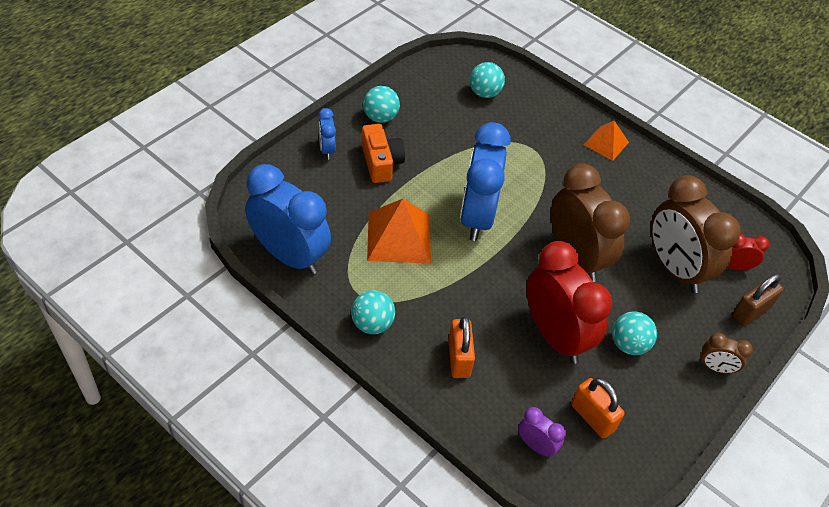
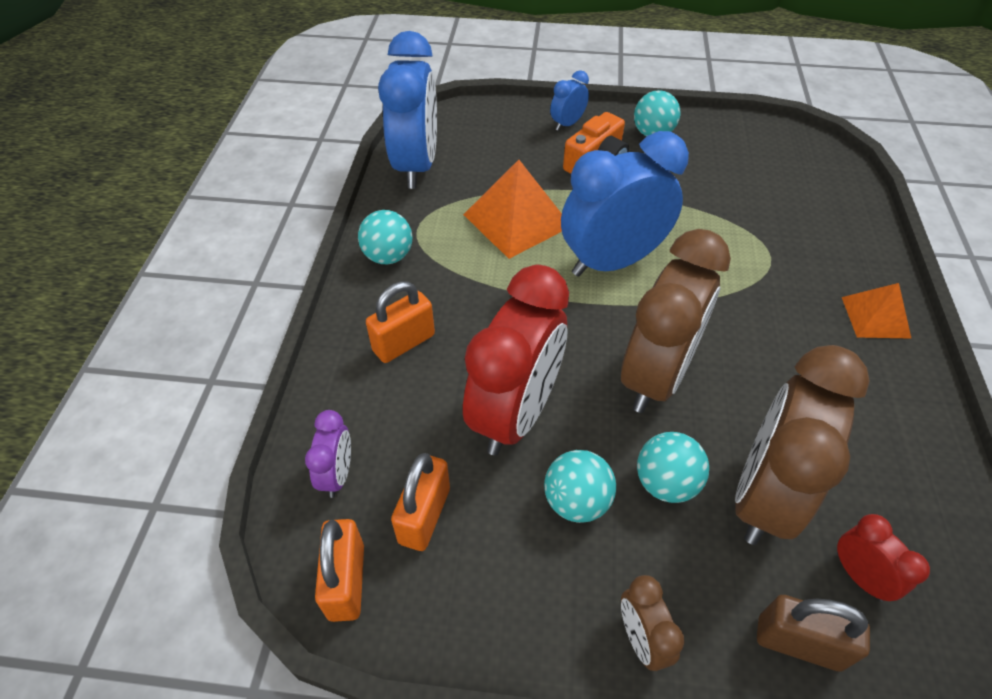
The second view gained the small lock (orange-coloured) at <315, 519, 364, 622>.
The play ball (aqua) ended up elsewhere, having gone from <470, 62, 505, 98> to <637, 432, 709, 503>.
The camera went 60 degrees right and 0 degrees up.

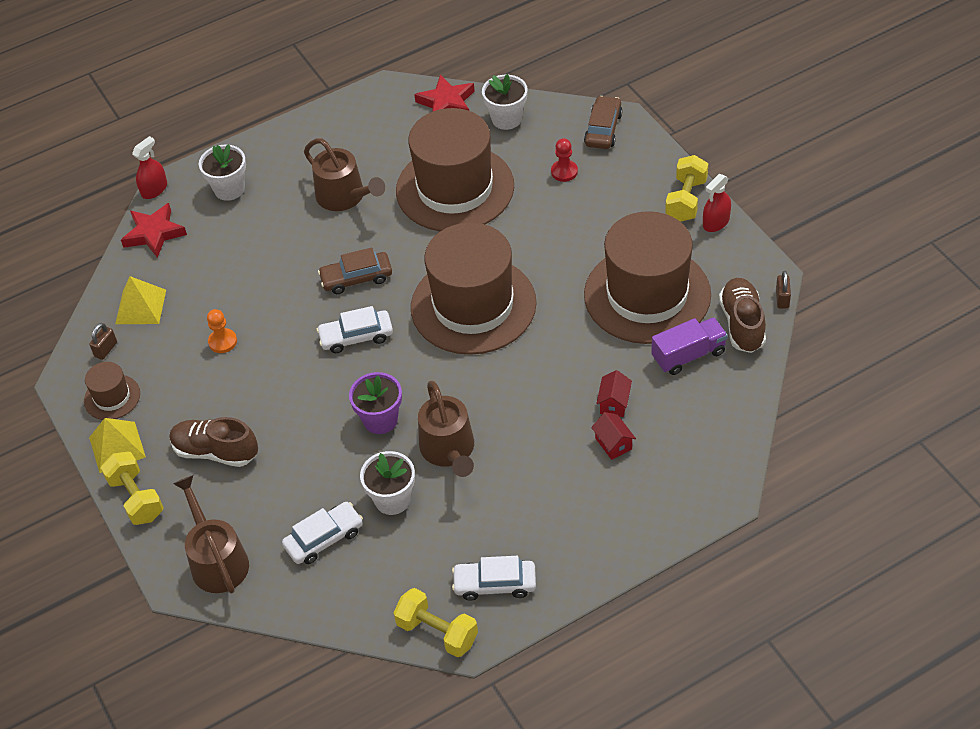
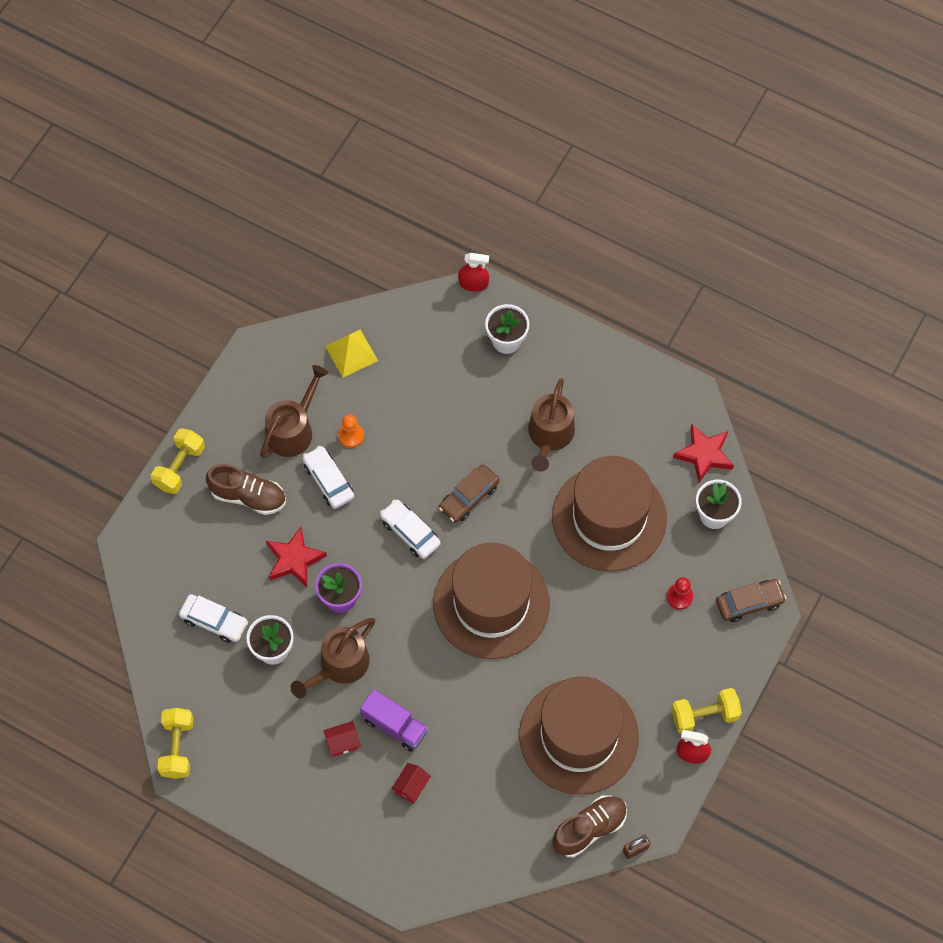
The second view lost the top hat (russet) at <84, 362, 140, 420>.
The second view lost the small lock (russet) at <89, 323, 117, 360>.
The second view lost the pyramid (bright yellow) at <89, 418, 146, 473>.
The star (red) ended up elsewhere, having gone from <121, 203, 187, 258> to <266, 527, 327, 587>.
The sprinkling can (russet) ended up elsewhere, having gone from <173, 475, 249, 593> to <260, 365, 328, 458>.
The car (snow-white) ended up elsewhere, having gone from <452, 556, 536, 601> to <302, 446, 354, 509>.
The cottage (red) ended up elsewhere, having gone from <596, 370, 632, 417> to <323, 721, 361, 757>.
The truck (royal purple) ended up elsewhere, having gone from <651, 317, 728, 375> to <360, 689, 428, 752>.
The lace-up shoe (russet) at <169, 417, 258, 467> ended up facing another way, 120 degrees clockwise from before.
The car (russet) at <318, 248, 392, 294> ended up facing another way, 90 degrees counterclockwise from before.
The camera went 55 degrees right and 15 degrees up.

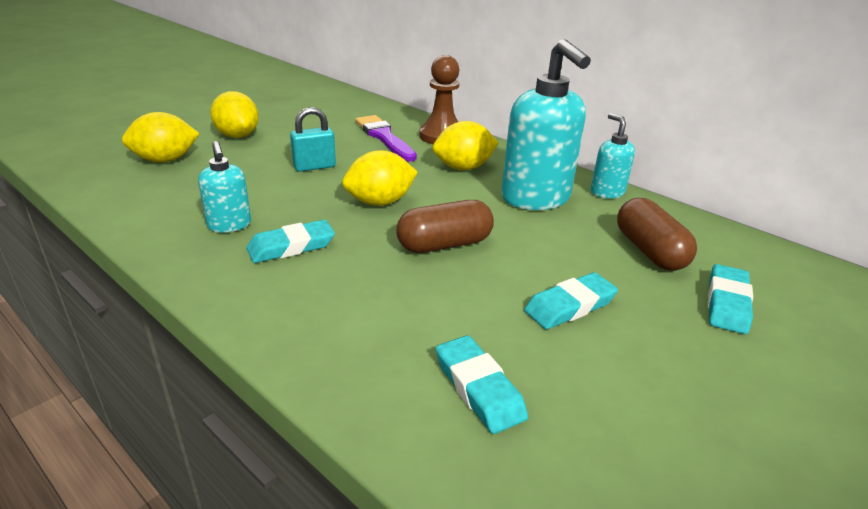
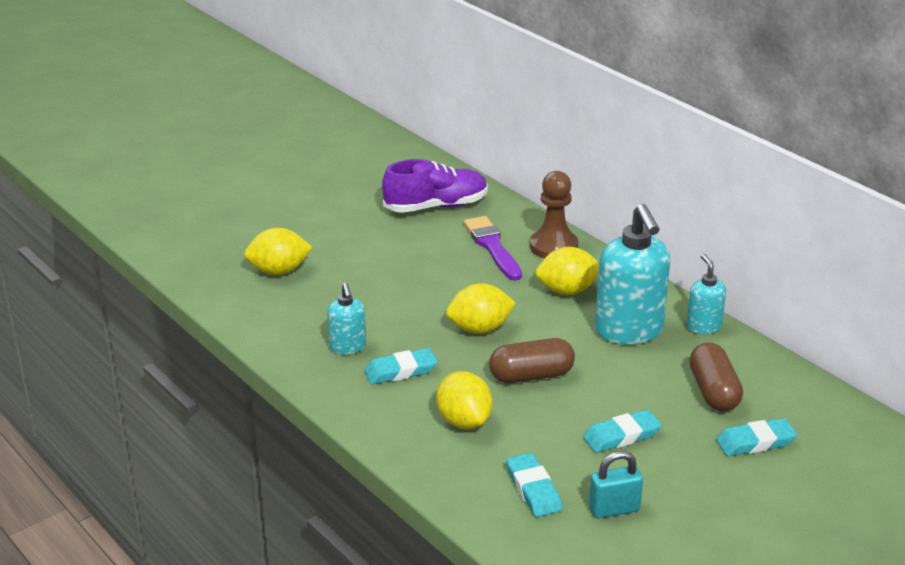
The second view gained the lace-up shoe (royal purple) at <382, 159, 488, 213>.
The toy lemon (bright yellow) ended up elsewhere, having gone from <210, 91, 259, 138> to <436, 371, 493, 429>.
The small lock (aqua) ended up elsewhere, having gone from <290, 107, 336, 172> to <589, 451, 643, 519>.
The pencil eraser (aqua) at <708, 264, 753, 334> ended up facing another way, 45 degrees clockwise from before.
The camera went 10 degrees right and 0 degrees up.

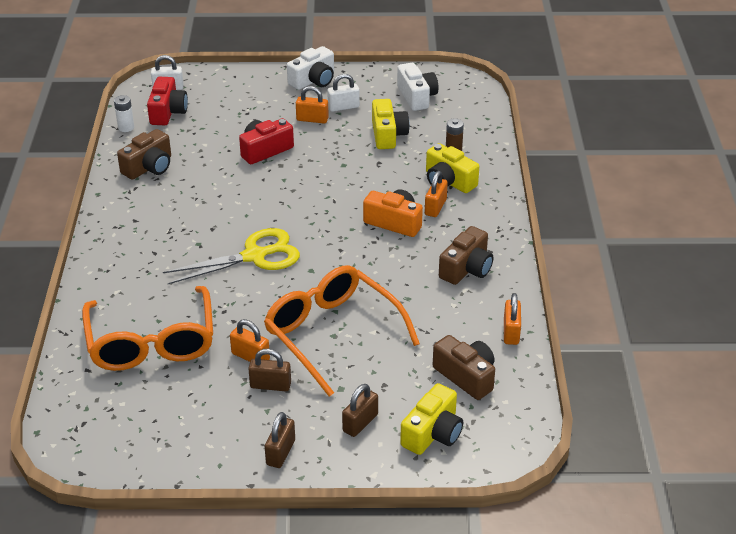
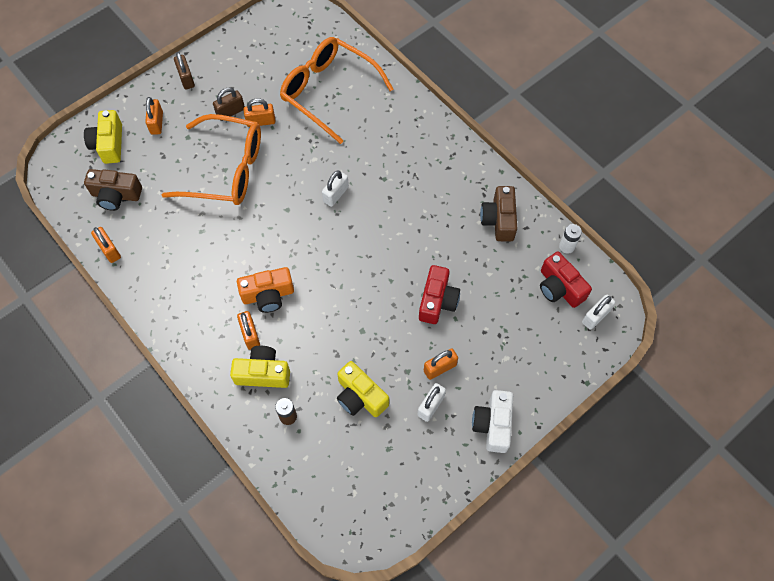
The second view lost the compact camera (snow-white) at <397, 63, 439, 111>.
The second view lost the compact camera (russet) at <439, 226, 493, 285>.
Where the pair of scissors (bright yellow) stood at <163, 228, 300, 284>, the small lock (snow-white) came to stand at <322, 171, 349, 207>.
What was the small lock (russet) at <342, 384, 378, 437> turned into the small lock (orange-coloured) at <145, 97, 163, 135>.
The camera went 140 degrees right and 25 degrees up.

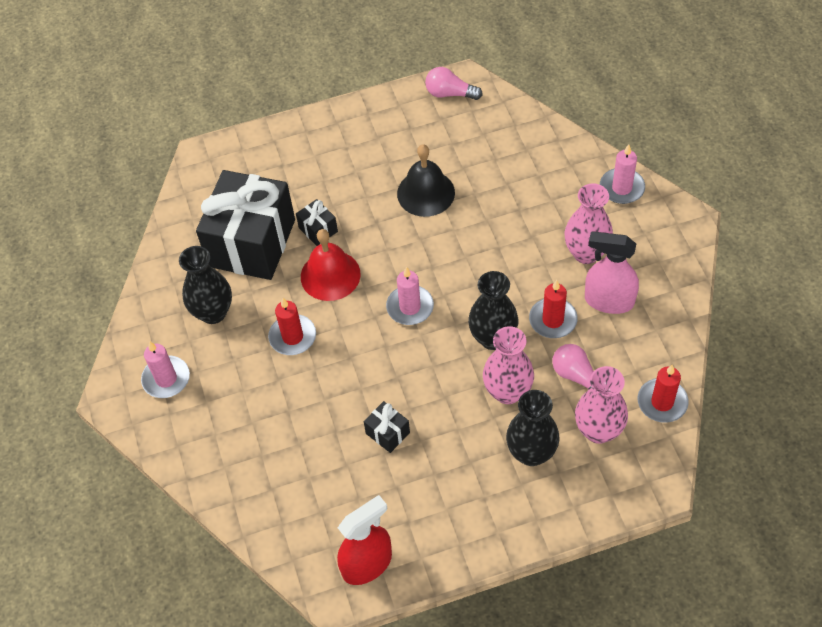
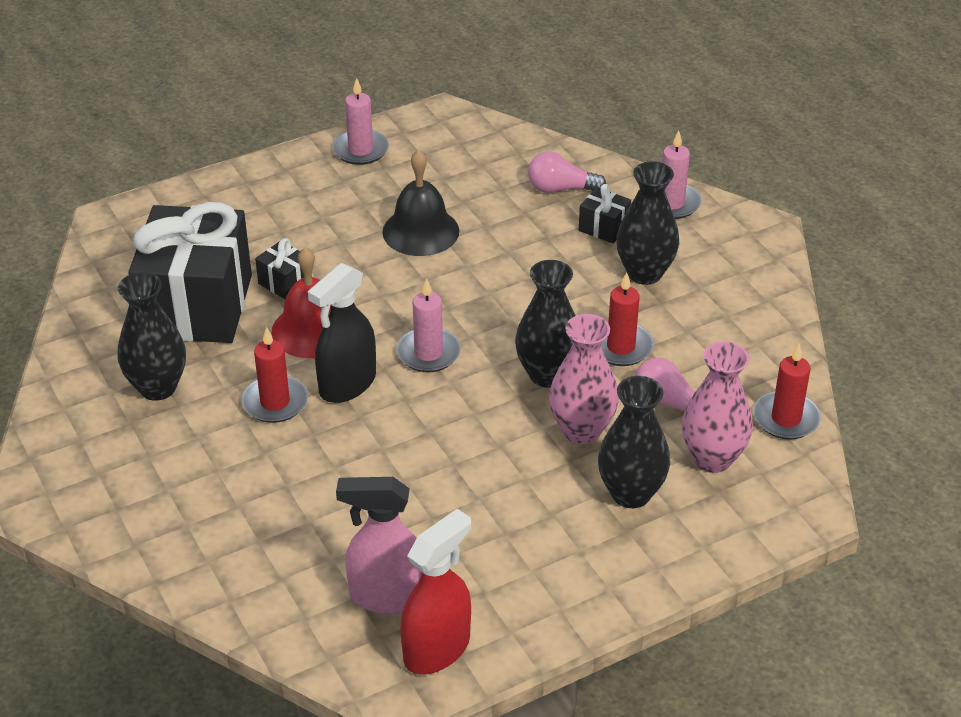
The second view gained the sprayer (ebony) at <308, 263, 376, 403>.
The pillar candle (rose-pink) ended up elsewhere, having gone from <141, 341, 190, 398> to <332, 78, 389, 165>.
The gift (ebony) ended up elsewhere, having gone from <364, 401, 410, 453> to <579, 184, 631, 243>.
The lightbulb (rose-pink) ended up elsewhere, having gone from <425, 67, 483, 100> to <528, 151, 606, 193>.
The sprayer (rose-pink) ended up elsewhere, having gone from <585, 232, 639, 314> to <336, 477, 422, 614>.
What was the tall vase (rose-pink) at <564, 183, 613, 264> turned into the tall vase (ebony) at <616, 161, 679, 285>.
The camera went 15 degrees left and 15 degrees down.

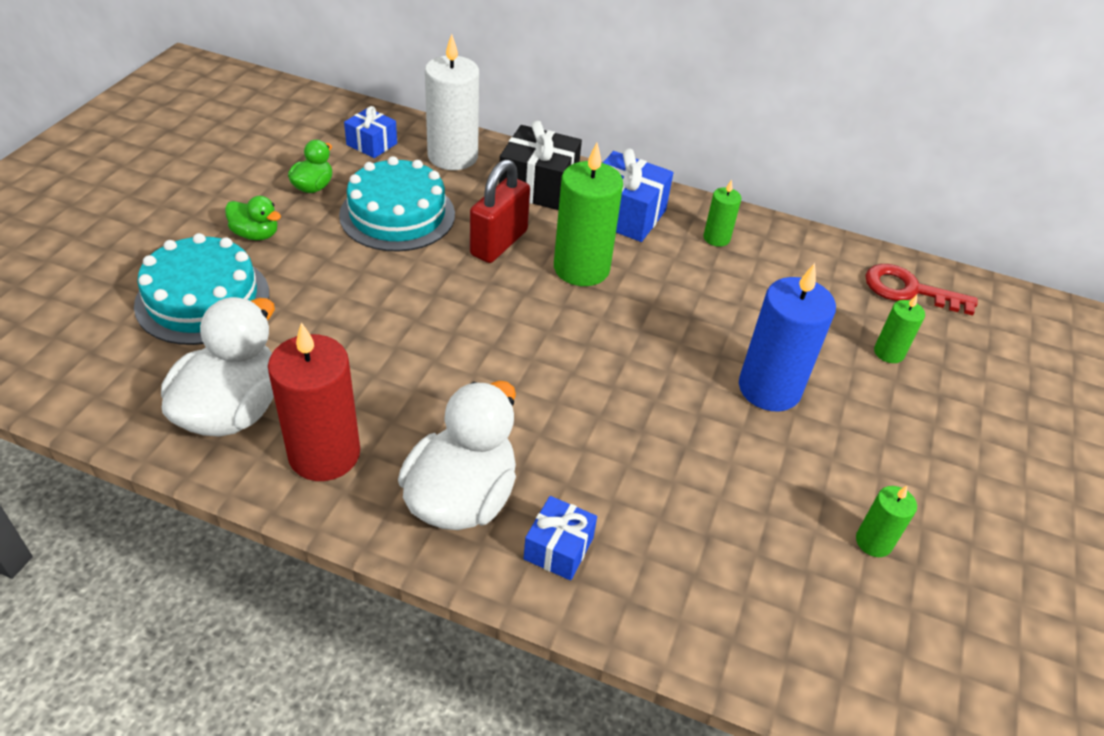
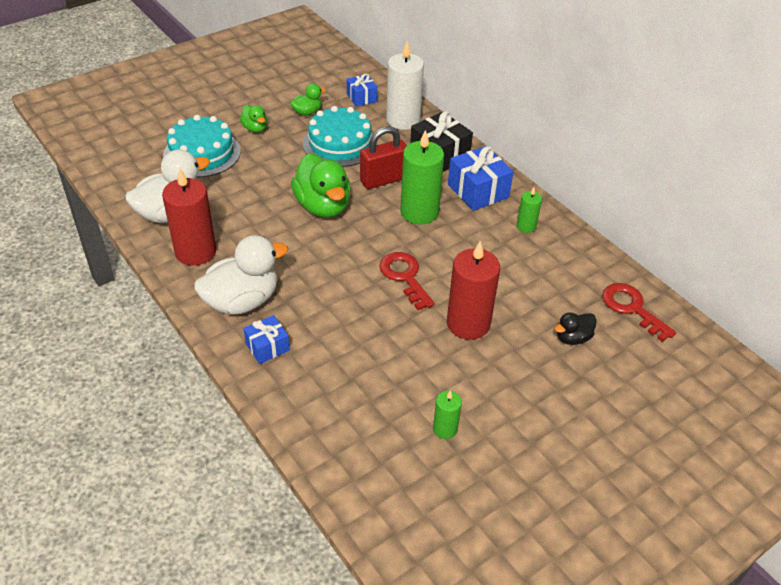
The second view gained the duck (green) at <291, 153, 351, 218>.
The second view gained the key (red) at <379, 252, 435, 310>.
Where the pillar candle (green) stood at <874, 295, 925, 363>, the duck (ebony) came to stand at <555, 312, 597, 345>.
What was the pillar candle (royal blue) at <739, 263, 836, 411> turned into the pillar candle (red) at <447, 241, 500, 340>.
The camera went 35 degrees right and 0 degrees up.

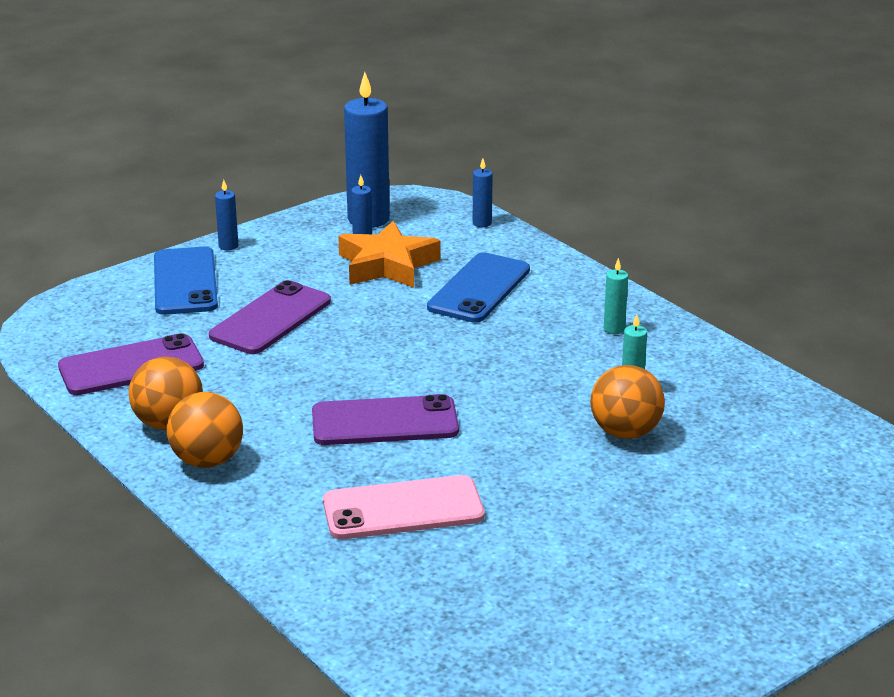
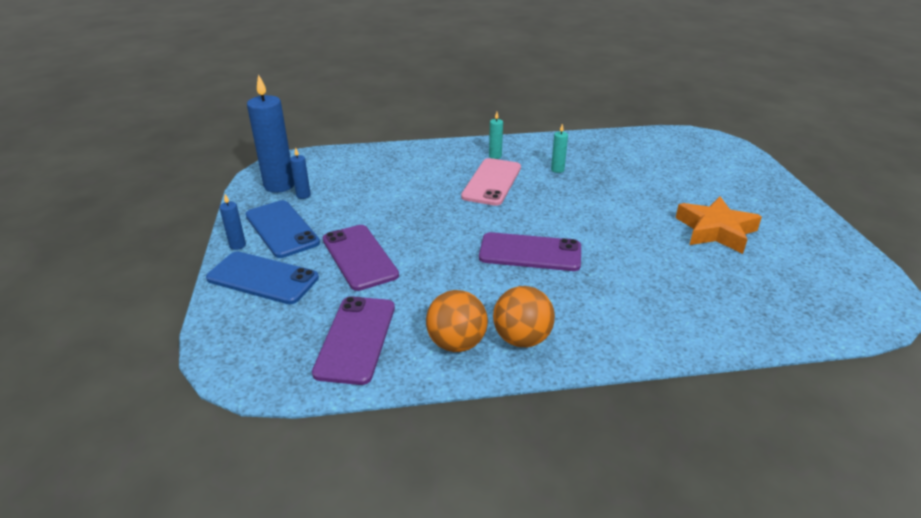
The second view lost the pillar candle (royal blue) at <473, 158, 493, 227>.
The second view lost the play ball (orange-coloured) at <590, 365, 665, 439>.
The phone (rose-pink) ended up elsewhere, having gone from <323, 475, 485, 539> to <461, 158, 521, 206>.
The star (orange-coloured) ended up elsewhere, having gone from <338, 221, 441, 288> to <675, 196, 762, 254>.
The phone (royal blue) ended up elsewhere, having gone from <427, 252, 530, 323> to <246, 200, 320, 258>.
The phone (royal purple) at <312, 394, 459, 445> ended up facing another way, 75 degrees clockwise from before.
The camera went 60 degrees left and 5 degrees up.

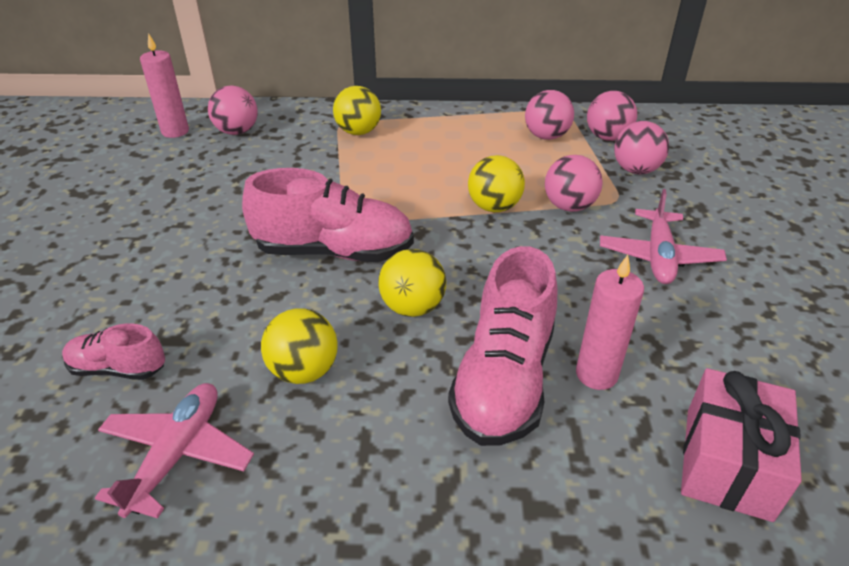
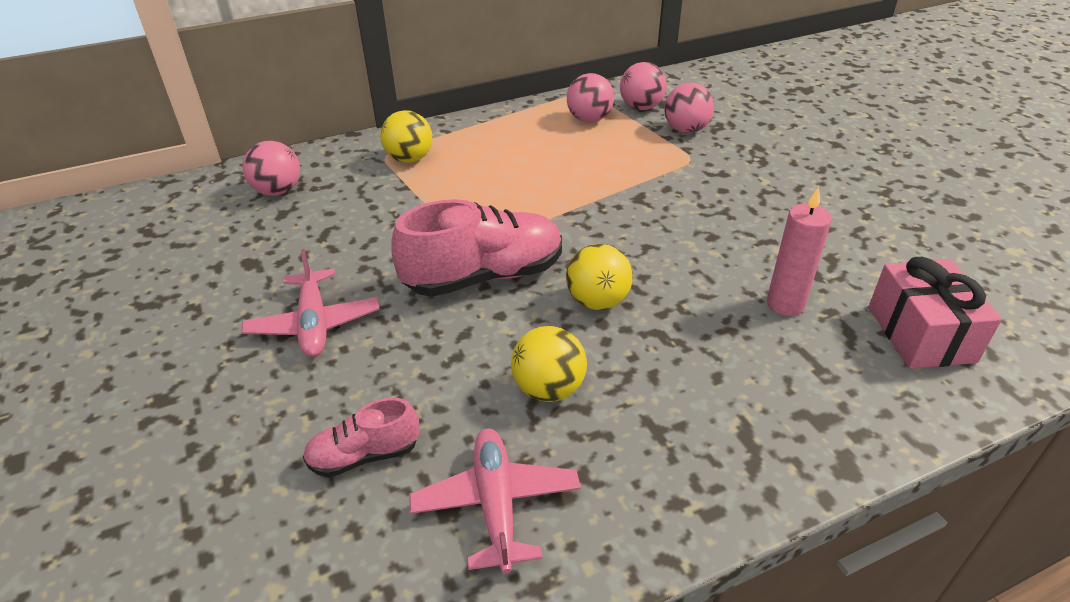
The second view lost the pillar candle (rose-pink) at <140, 33, 189, 138>.
The second view lost the lace-up shoe (rose-pink) at <448, 246, 557, 446>.
The second view lost the play ball (bright yellow) at <468, 155, 525, 212>.
The second view lost the play ball (rose-pink) at <545, 155, 603, 212>.
The toy plane (rose-pink) ended up elsewhere, having gone from <600, 189, 727, 284> to <242, 249, 379, 357>.
The camera went 25 degrees left and 0 degrees up.

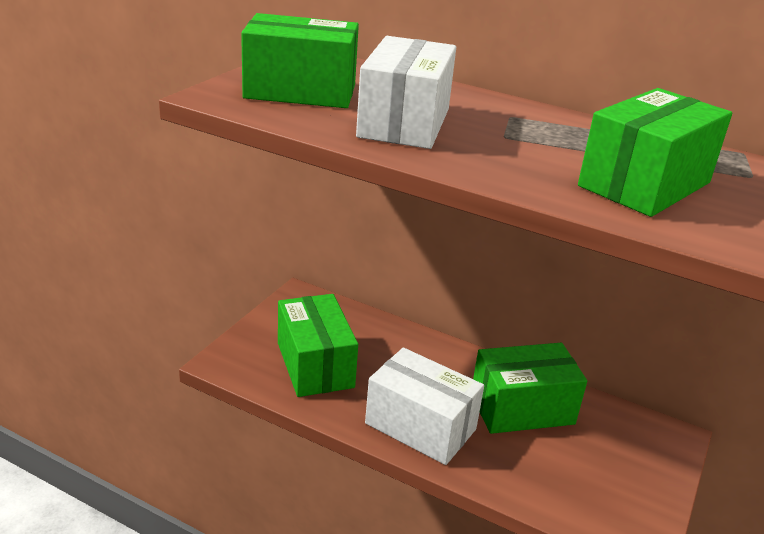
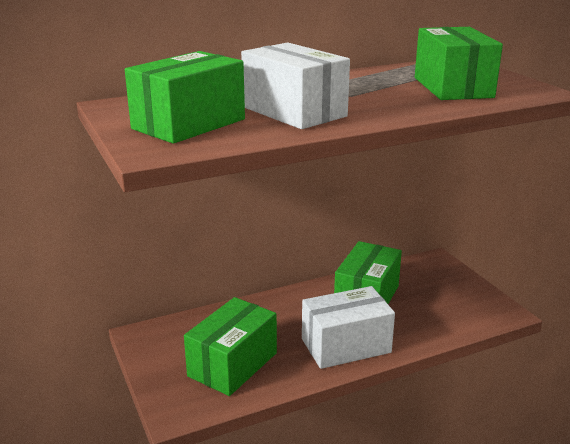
The package (green) at <278, 294, 358, 397> ended up facing another way, 75 degrees counterclockwise from before.
The camera went 50 degrees left and 5 degrees down.

